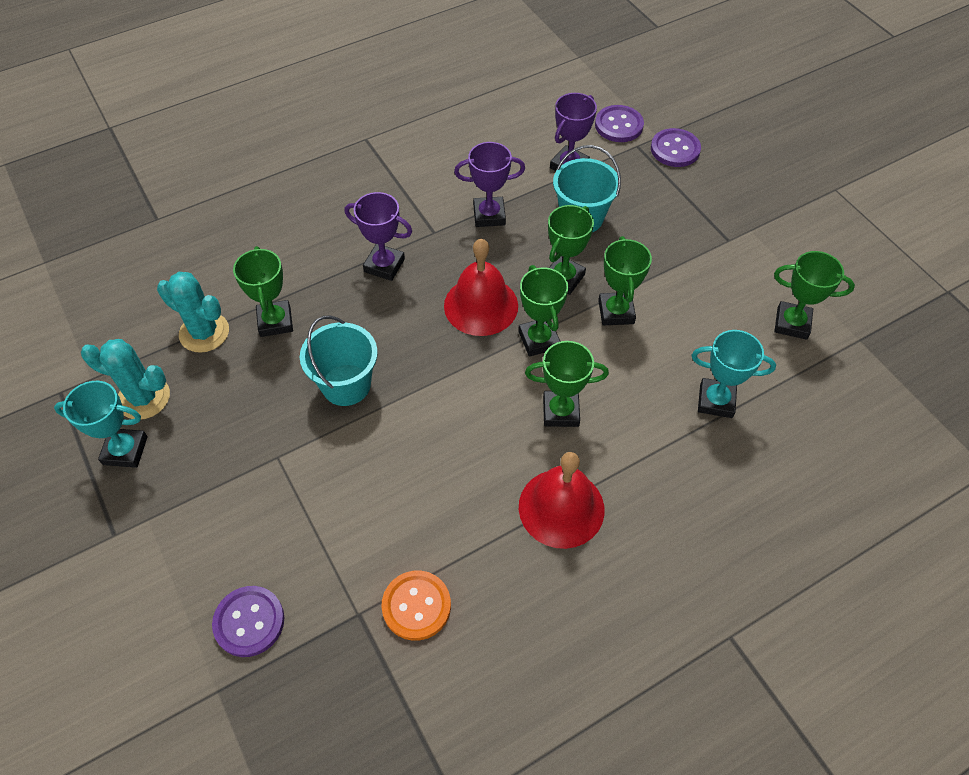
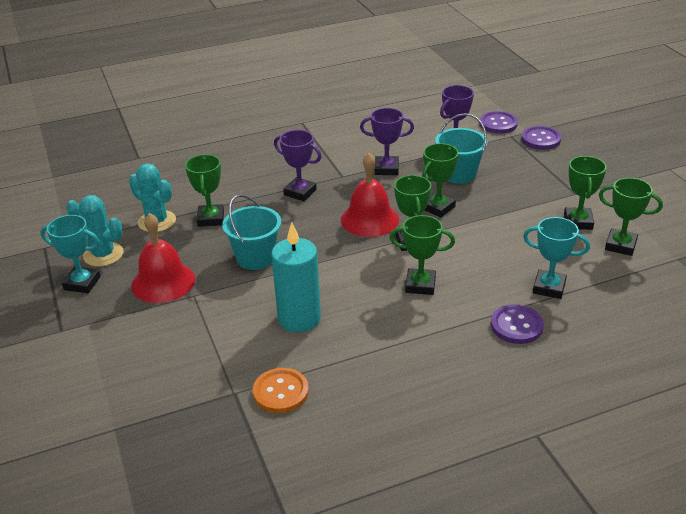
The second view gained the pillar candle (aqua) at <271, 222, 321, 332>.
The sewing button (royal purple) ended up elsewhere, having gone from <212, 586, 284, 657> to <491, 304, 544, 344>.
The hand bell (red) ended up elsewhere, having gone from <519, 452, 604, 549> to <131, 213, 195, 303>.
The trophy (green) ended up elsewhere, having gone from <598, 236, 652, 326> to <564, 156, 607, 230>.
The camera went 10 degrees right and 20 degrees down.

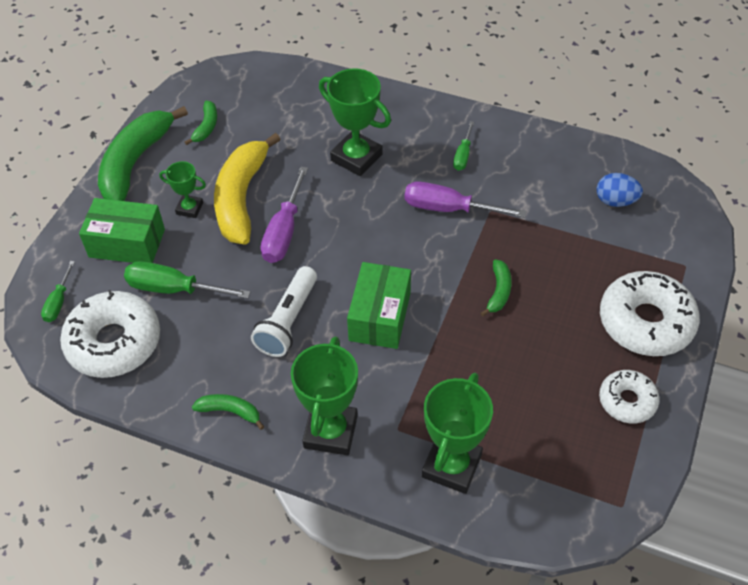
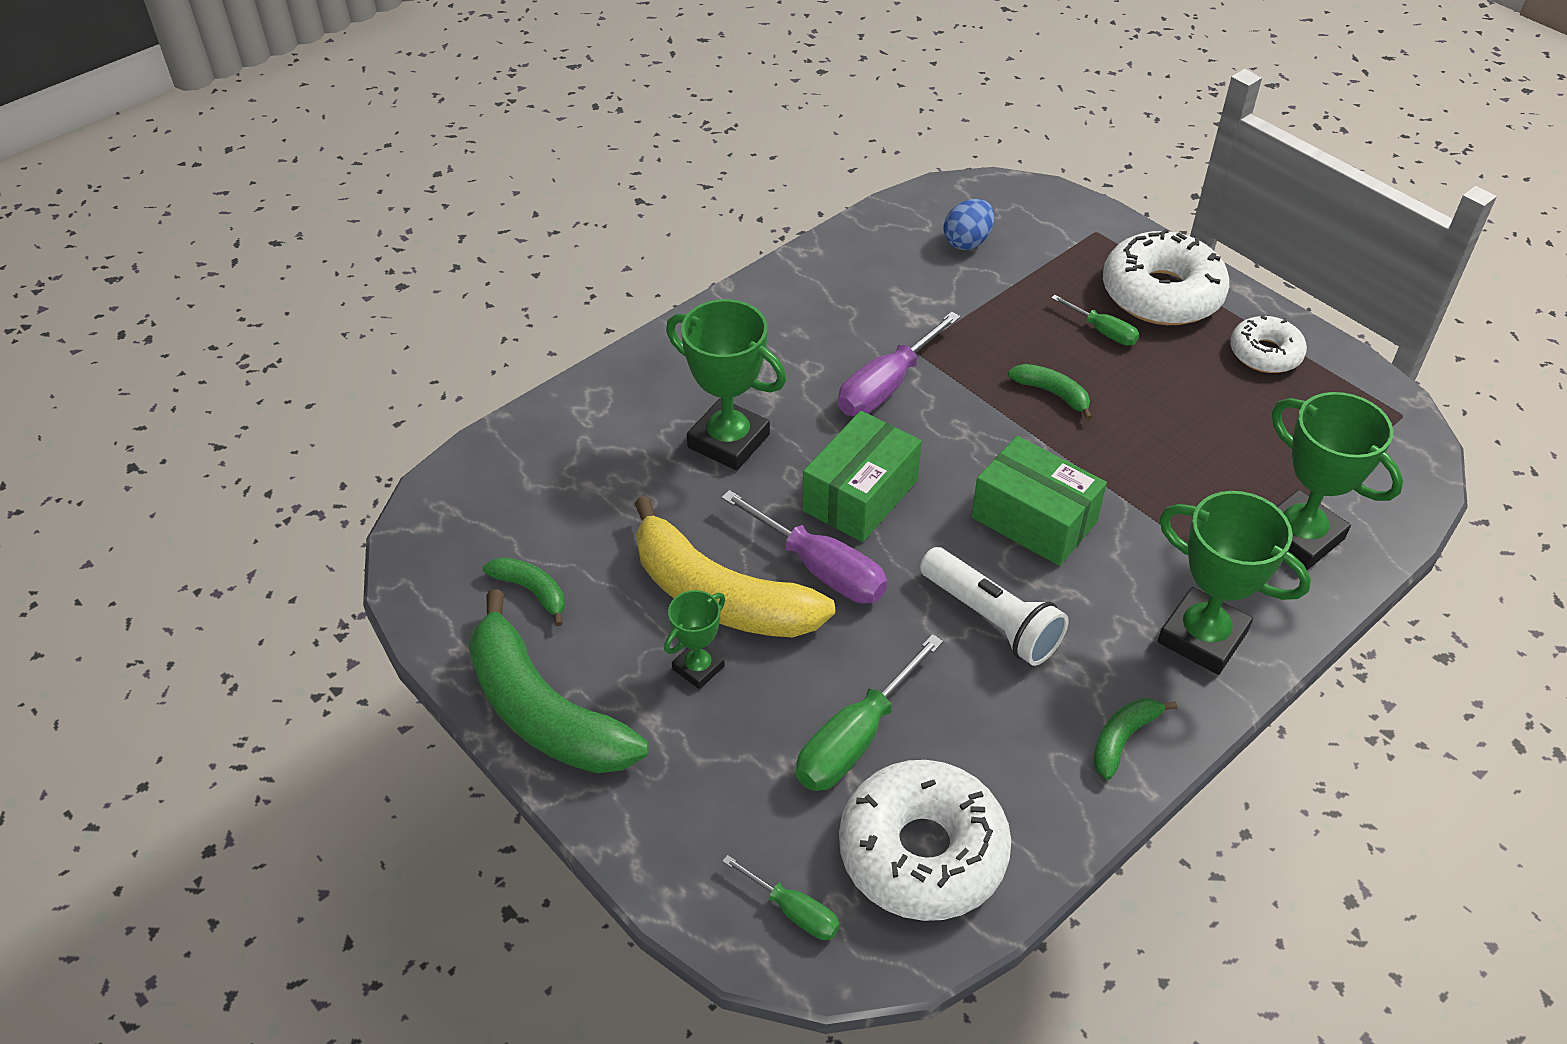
The package (green) ended up elsewhere, having gone from <79, 198, 165, 263> to <802, 411, 922, 542>.
The screwdriver (green) ended up elsewhere, having gone from <453, 121, 474, 171> to <1051, 295, 1139, 346>.
The trophy (green) at <319, 68, 391, 176> ended up facing another way, 60 degrees clockwise from before.
The camera went 65 degrees left and 5 degrees down.

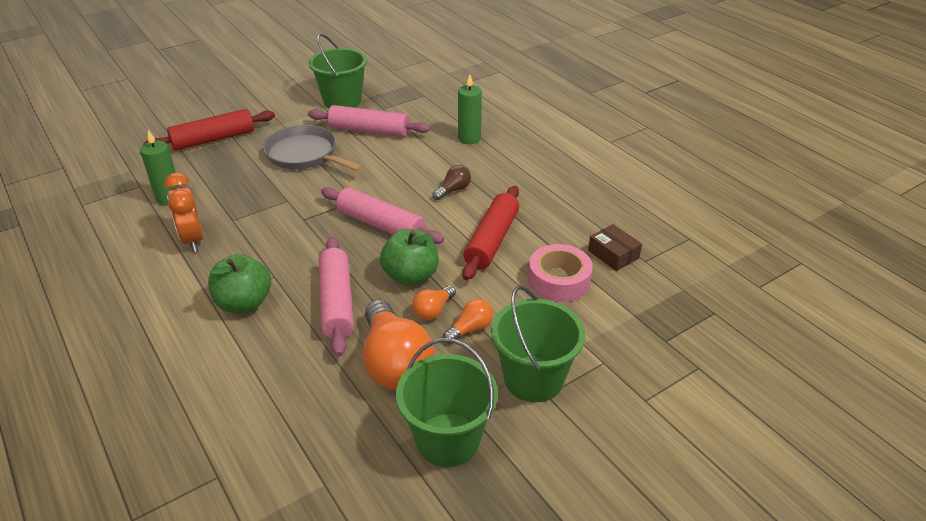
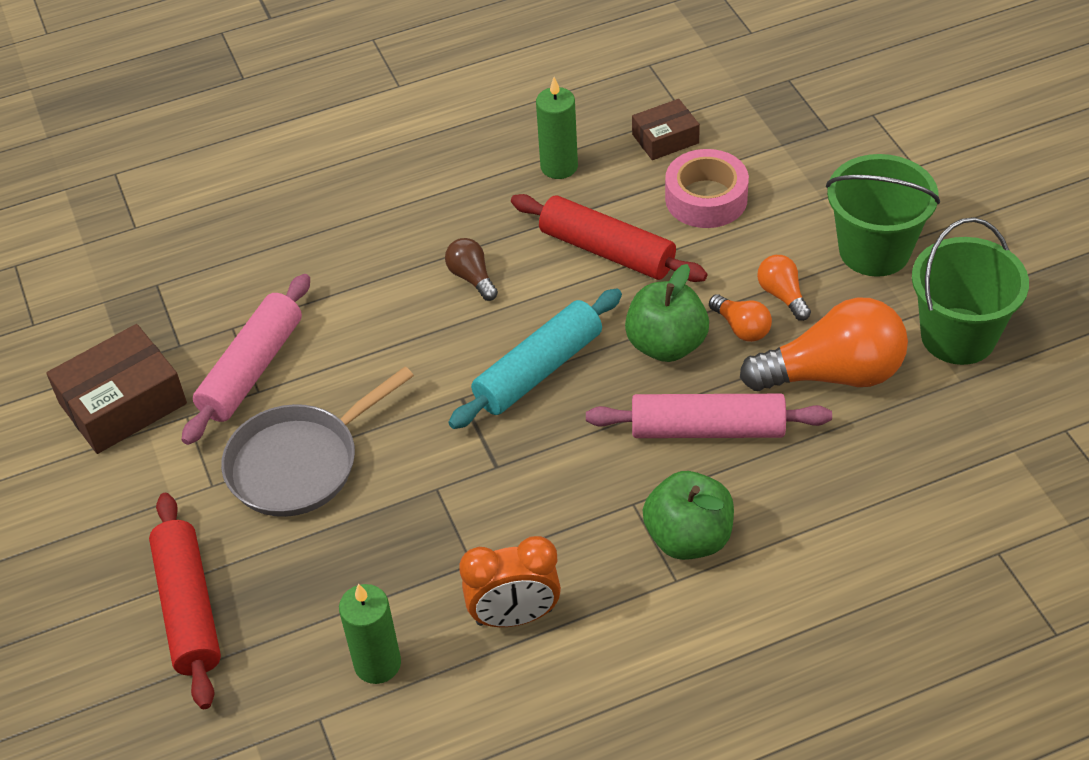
The pillar candle (green) ended up elsewhere, having gone from <458, 74, 482, 144> to <536, 77, 578, 179>.
Where the pail (green) stood at <309, 34, 367, 108>, the package (russet) came to stand at <46, 324, 187, 454>.
What was the rolling pin (rose-pink) at <321, 187, 444, 244> turned into the rolling pin (aqua) at <448, 289, 622, 429>.
The camera went 75 degrees left and 10 degrees up.

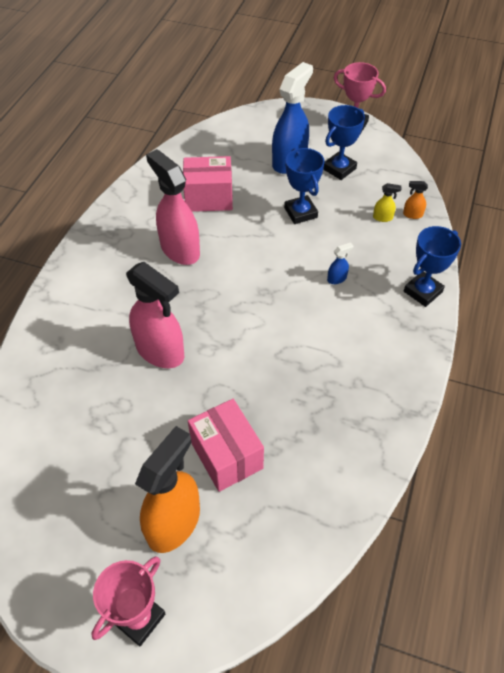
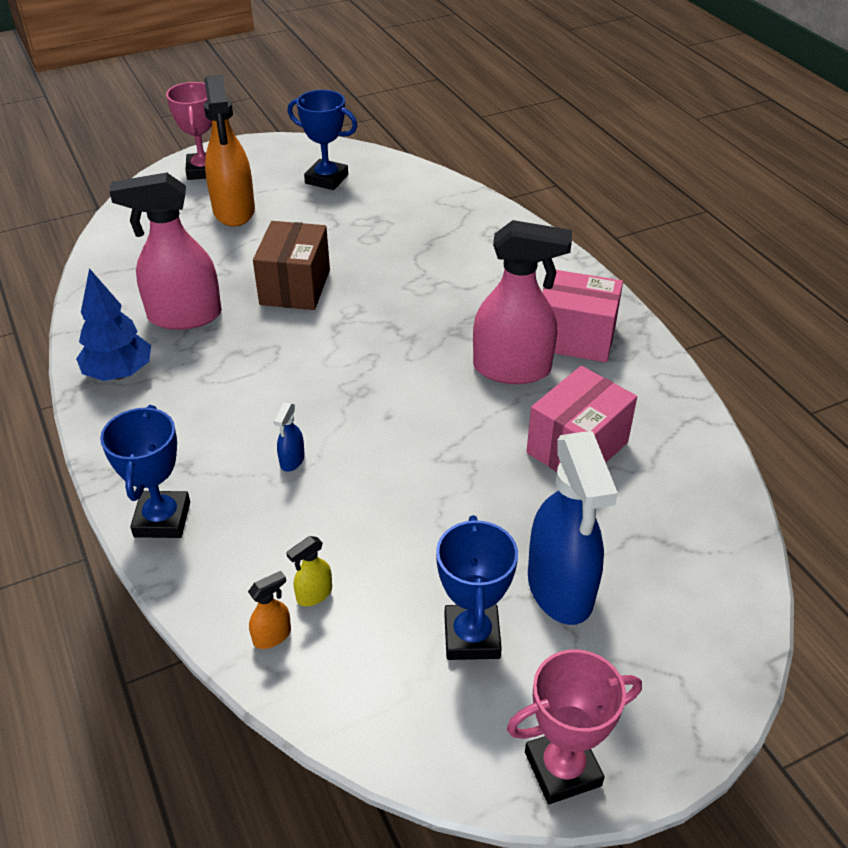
The second view gained the toy tree (royal blue) at <76, 268, 151, 381>.
The second view gained the package (russet) at <253, 221, 330, 310>.
The sprayer (rose-pink) ended up elsewhere, having gone from <126, 262, 184, 368> to <109, 173, 222, 330>.
The package (rose-pink) ended up elsewhere, having gone from <188, 399, 264, 492> to <542, 270, 623, 363>.
The trophy (royal blue) ended up elsewhere, having gone from <284, 148, 325, 224> to <288, 90, 357, 190>.
The camera went 135 degrees right and 10 degrees down.

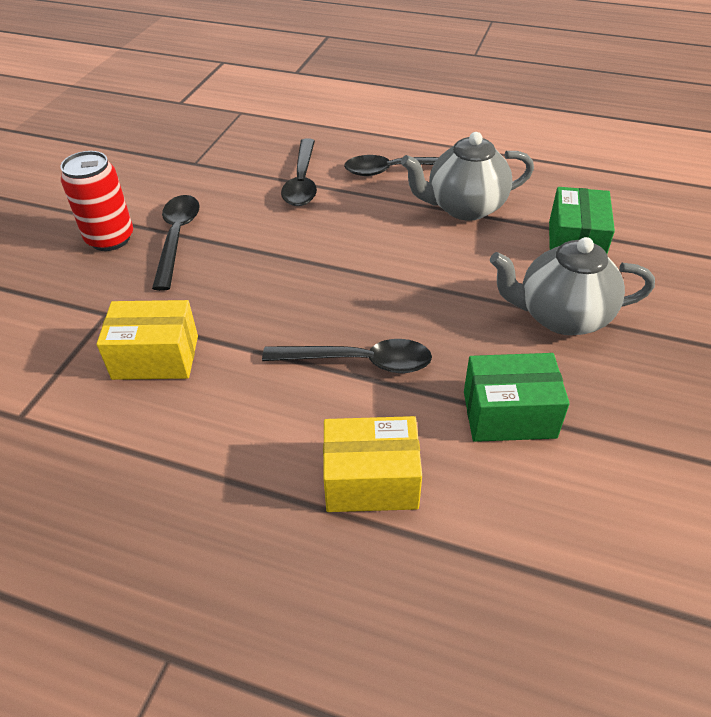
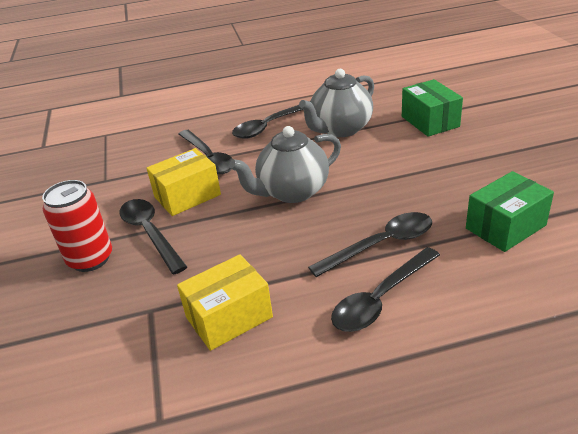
The second view gained the teaspoon (ebony) at <331, 247, 440, 332>.
The package (bright yellow) ended up elsewhere, having gone from <323, 416, 422, 512> to <146, 148, 221, 216>.
The china teapot (gray) ended up elsewhere, having gone from <490, 237, 655, 335> to <229, 126, 341, 203>.
The camera went 30 degrees left and 10 degrees down.

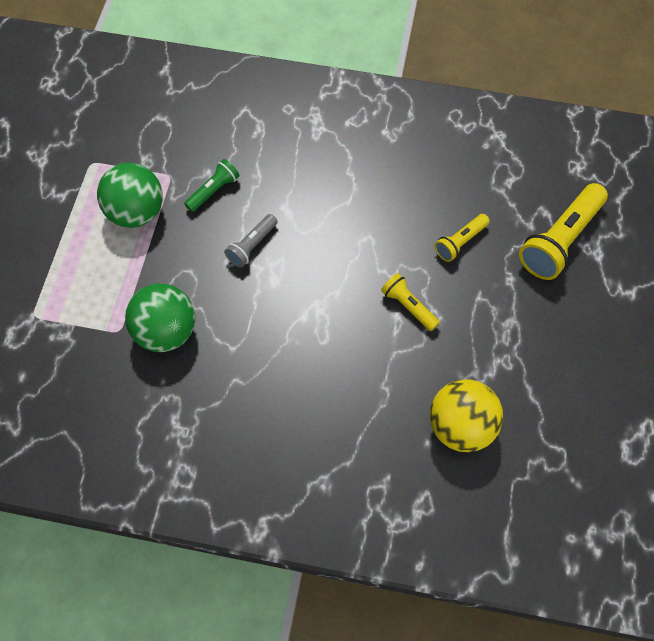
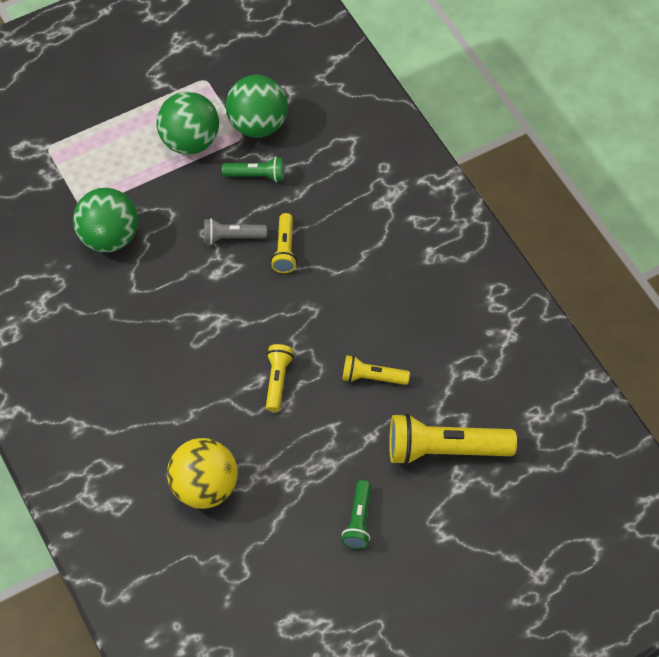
The second view gained the play ball (green) at <226, 75, 288, 138>.
The second view gained the torch (bright yellow) at <271, 213, 297, 273>.
The second view gained the torch (green) at <342, 480, 371, 549>.
The camera went 50 degrees right and 5 degrees down.

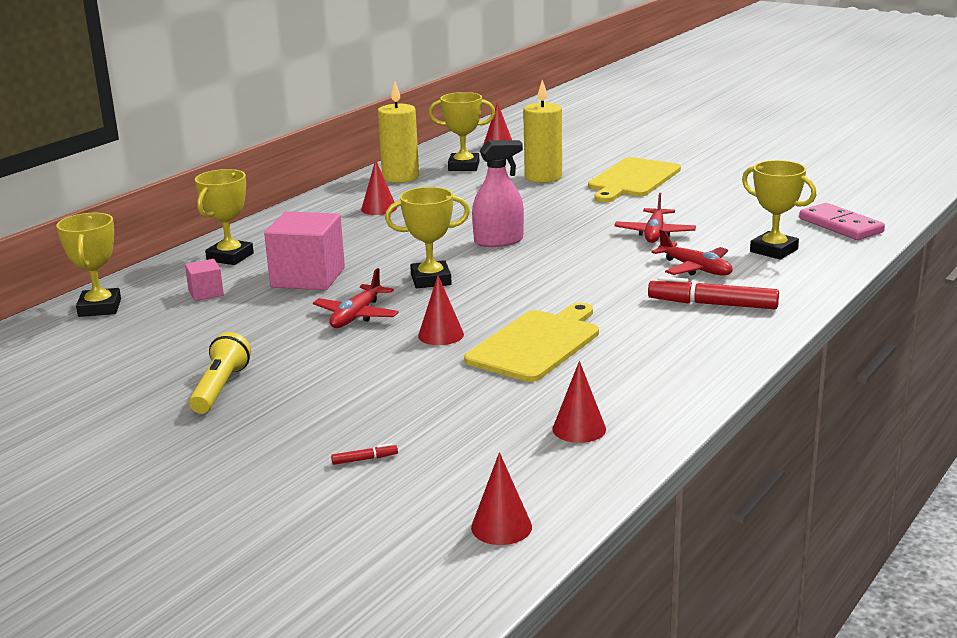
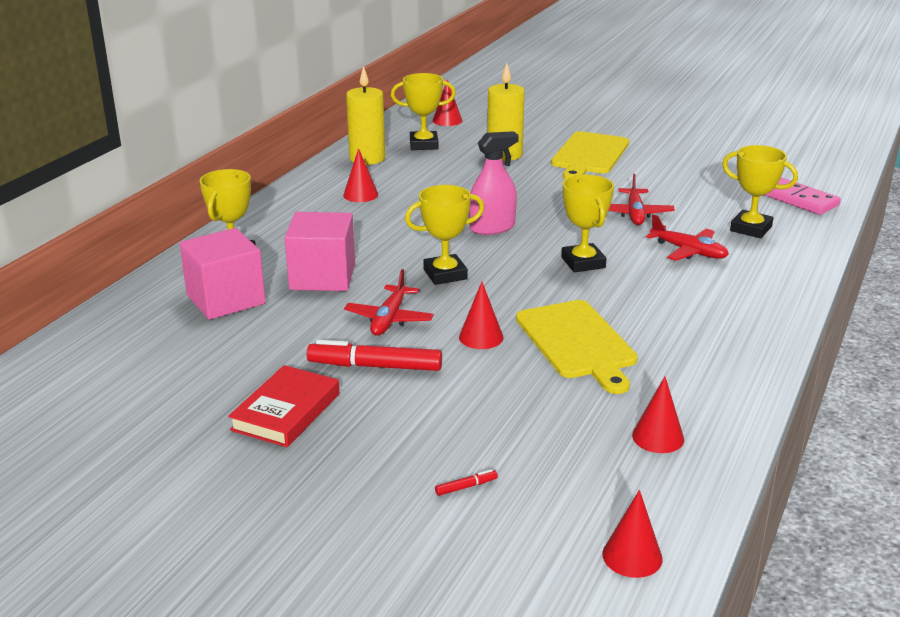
The trophy (bright yellow) ended up elsewhere, having gone from <56, 213, 121, 317> to <561, 175, 614, 272>.
The marker (red) ended up elsewhere, having gone from <648, 276, 779, 309> to <307, 340, 442, 371>.
Where the torch (bright yellow) stood at <189, 332, 251, 414>, the hardcover (red) came to stand at <228, 365, 340, 447>.
The chopping board (bright yellow) at <464, 302, 599, 382> ended up facing another way, 135 degrees clockwise from before.
The size of the block (rose-pink) at <185, 259, 224, 301> changed by a factor of 2.04.
The camera went 10 degrees left and 5 degrees up.

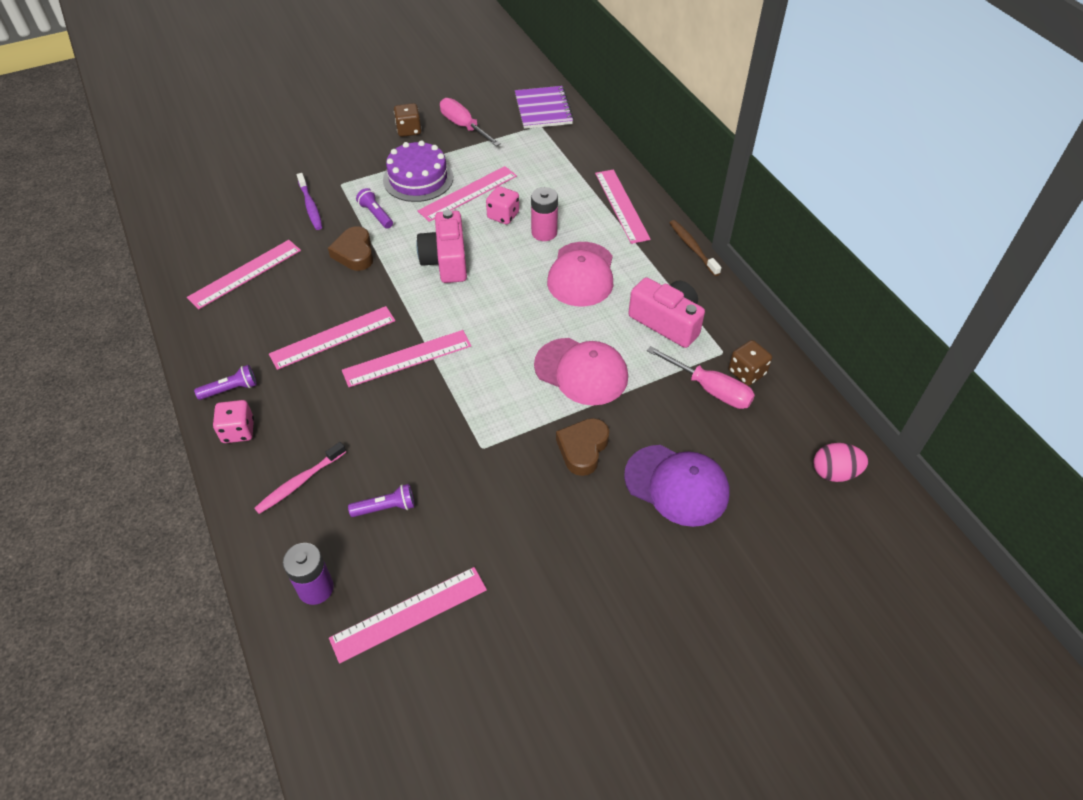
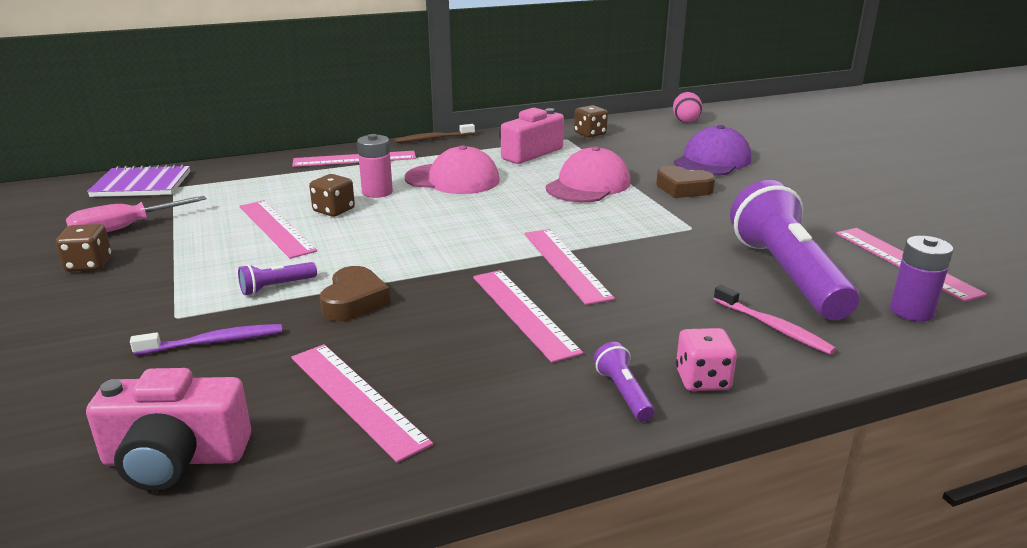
The second view lost the cake (royal purple) at <383, 140, 453, 202>.
The second view lost the screwdriver (rose-pink) at <647, 346, 755, 409>.
The compact camera (rose-pink) ended up elsewhere, having gone from <416, 210, 467, 283> to <86, 368, 251, 491>.
What was the dice (rose-pink) at <486, 186, 519, 225> turned into the dice (russet) at <309, 174, 355, 217>.
The heart (russet) at <328, 226, 373, 271> ended up facing another way, 75 degrees counterclockwise from before.
The size of the torch (royal purple) at <348, 484, 415, 517> changed by a factor of 2.50.
The camera went 85 degrees left and 25 degrees down.

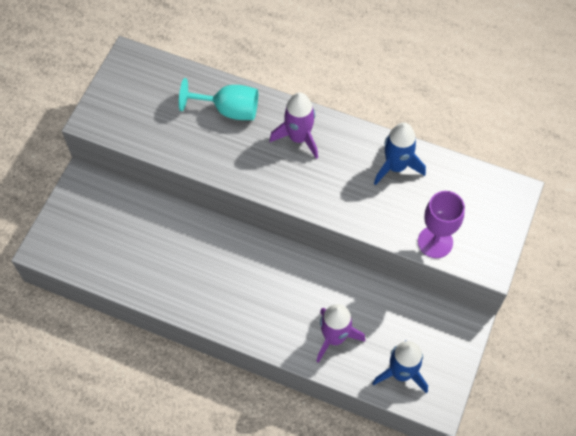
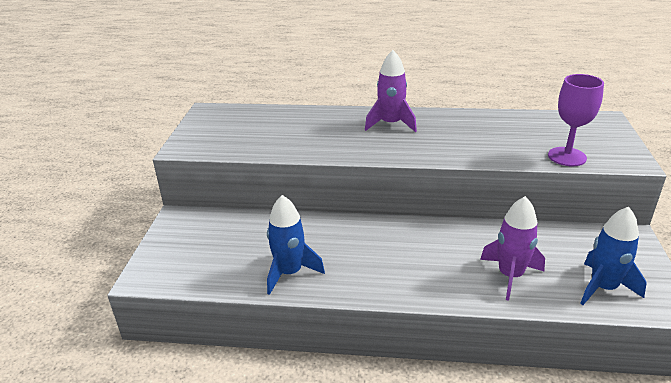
The second view lost the goblet (aqua) at <179, 78, 258, 120>.
The rocket (royal blue) ended up elsewhere, having gone from <374, 122, 426, 185> to <267, 195, 325, 295>.
The camera went 15 degrees left and 30 degrees down.

